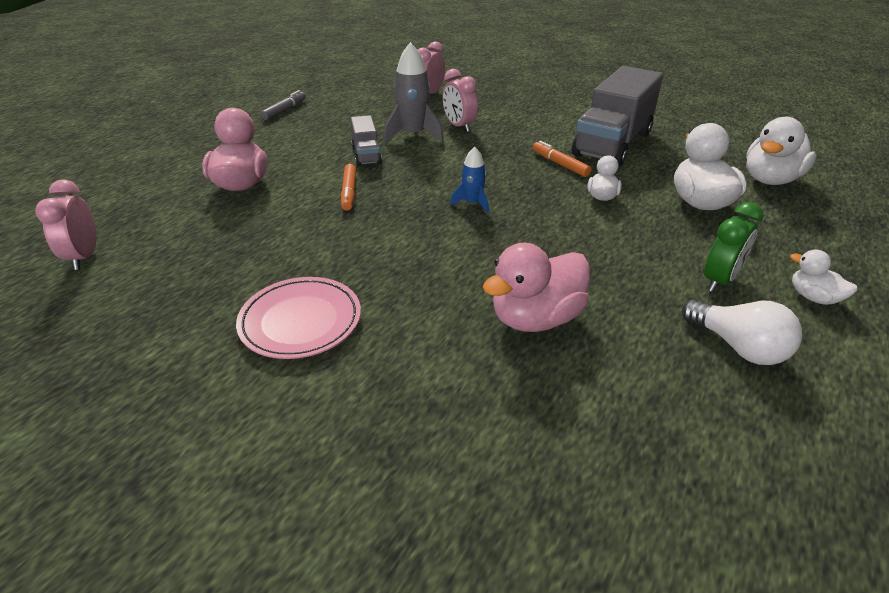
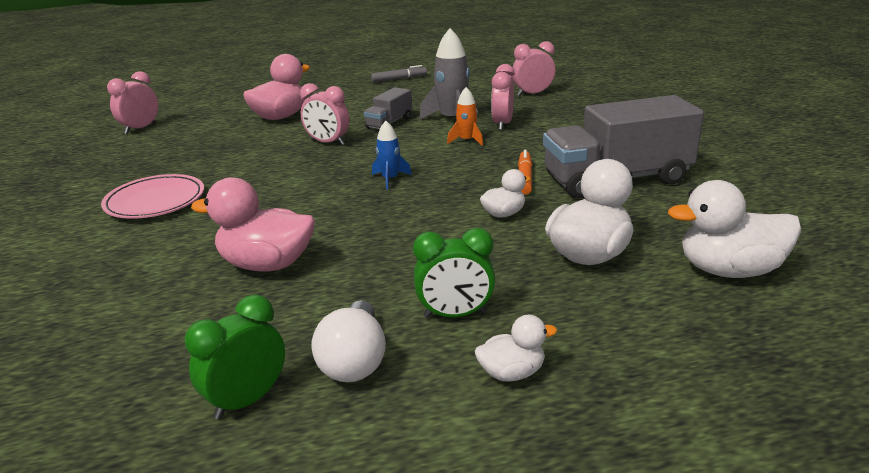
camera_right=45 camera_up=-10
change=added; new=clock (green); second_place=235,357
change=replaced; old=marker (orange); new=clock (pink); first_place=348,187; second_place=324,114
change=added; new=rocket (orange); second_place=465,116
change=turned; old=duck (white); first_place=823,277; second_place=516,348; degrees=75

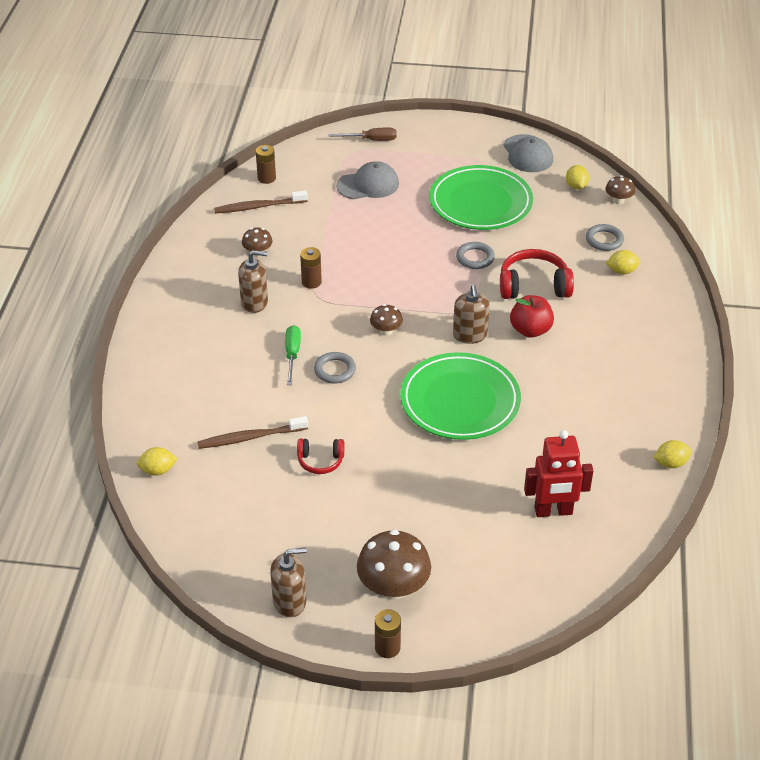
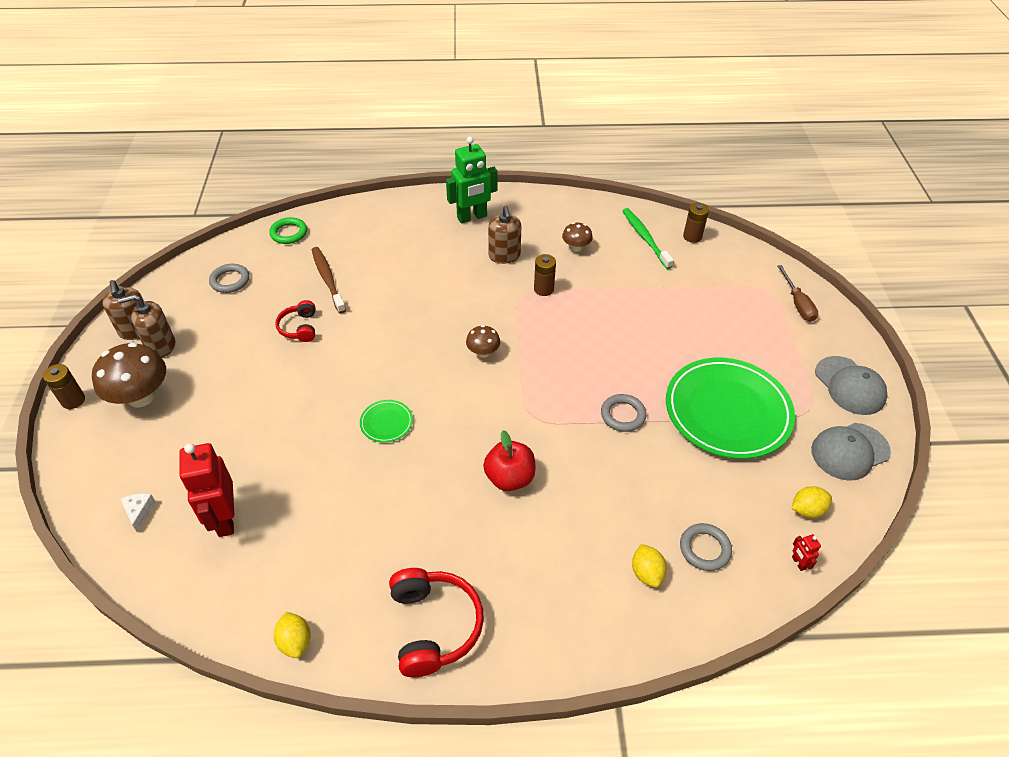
camera_right=80 camera_up=5
change=moved; old=soap dispenser (brown); first_place=471,314; second_place=146,326
change=added; new=cheese (white); second_place=138,513
change=moved; old=ring (grey); first_place=335,368; second_place=229,278
change=replaced; old=lemon (yellow); new=ring (green); first_place=157,461; second_place=288,230
change=resized; old=plate (green); first_place=460,396; second_place=386,421; factor=0.41
change=moved; old=headphones (red); first_place=537,274; second_place=436,622
change=added; new=robot (green); second_place=471,180
change=recoloured; old=toothbrush (brown); new=toothbrush (green); first_place=261,201; second_place=648,238
change=replaced; old=mushroom (brown); new=robot (red); first_place=620,189; second_place=806,552
change=moved; old=cap (grey); first_place=367,180; second_place=851,385
change=removed; old=screwdriver (green); first_place=293,355

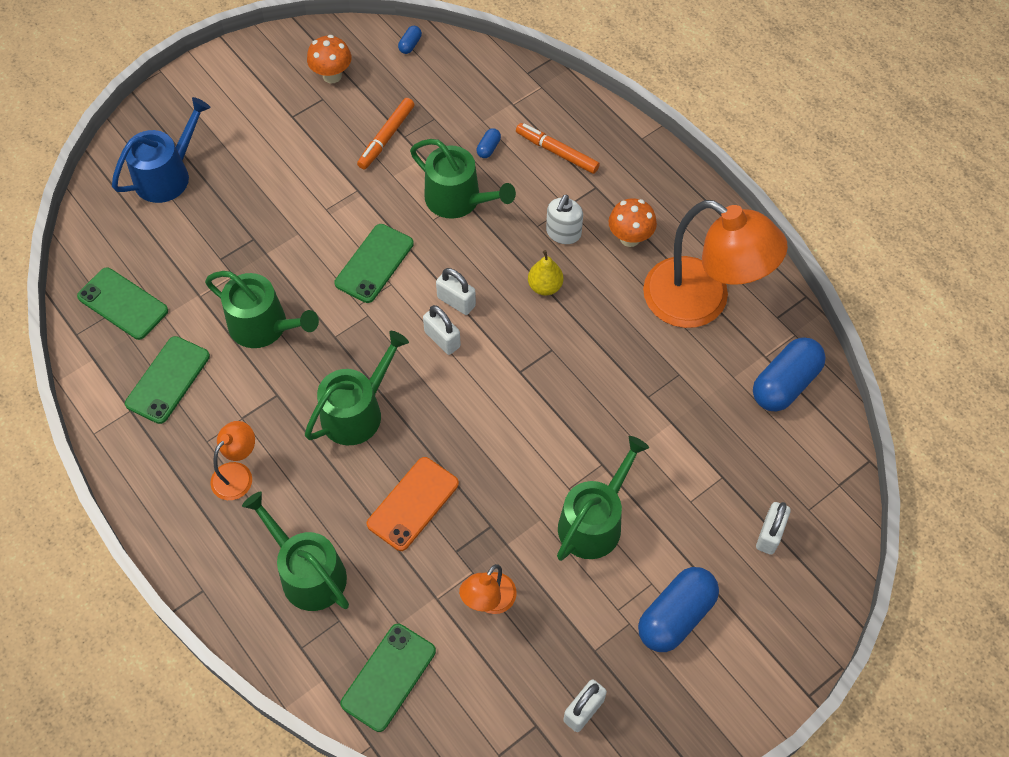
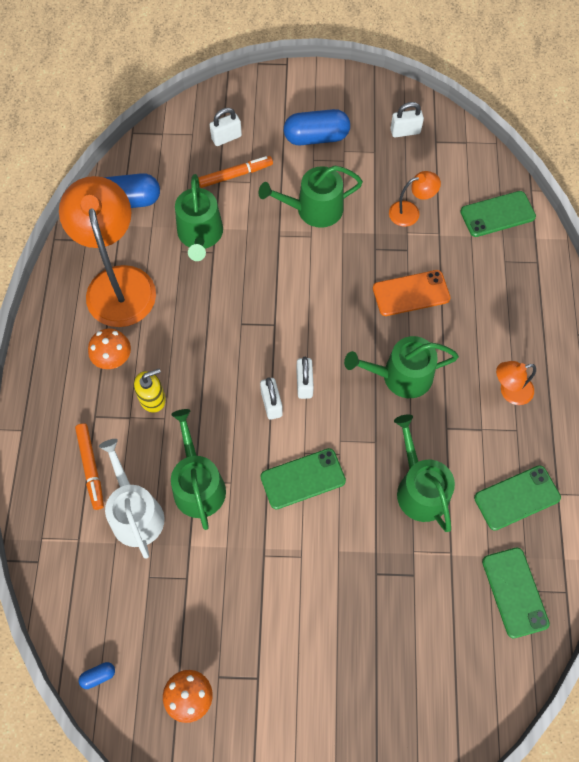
camera_right=-140 camera_up=5
change=replaced; old=capsule (blue); new=watering can (white); first_place=489,143; second_place=131,499
change=recoloured; old=soap dispenser (white); new=soap dispenser (yellow); first_place=564,219; second_place=150,391
change=moved; old=watering can (green); first_place=295,551; second_place=199,217
change=moved; old=marker (orange); first_place=386,133; second_place=235,172
change=removed; old=watering can (blue); first_place=161,150
change=removed; old=pear (yellow); first_place=546,272

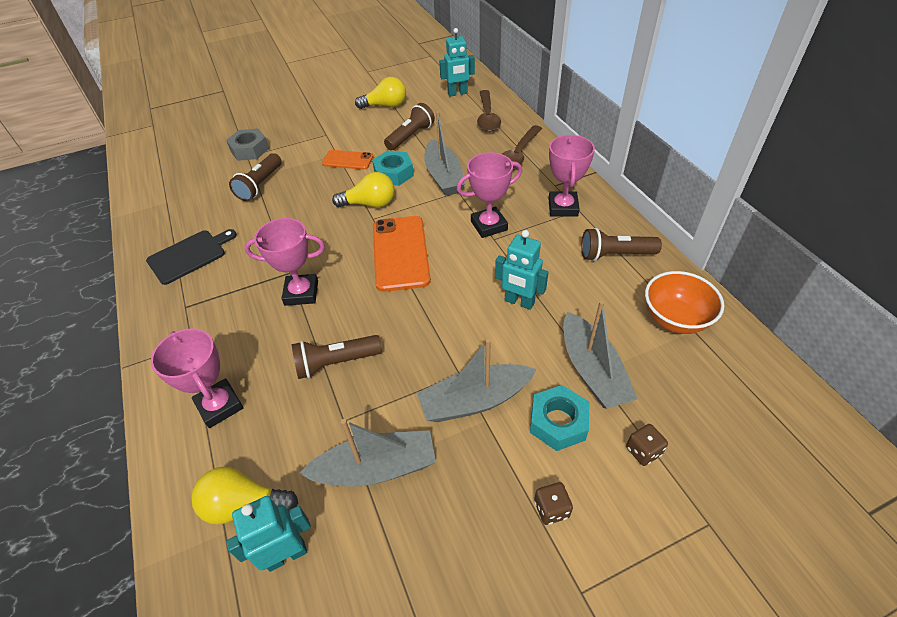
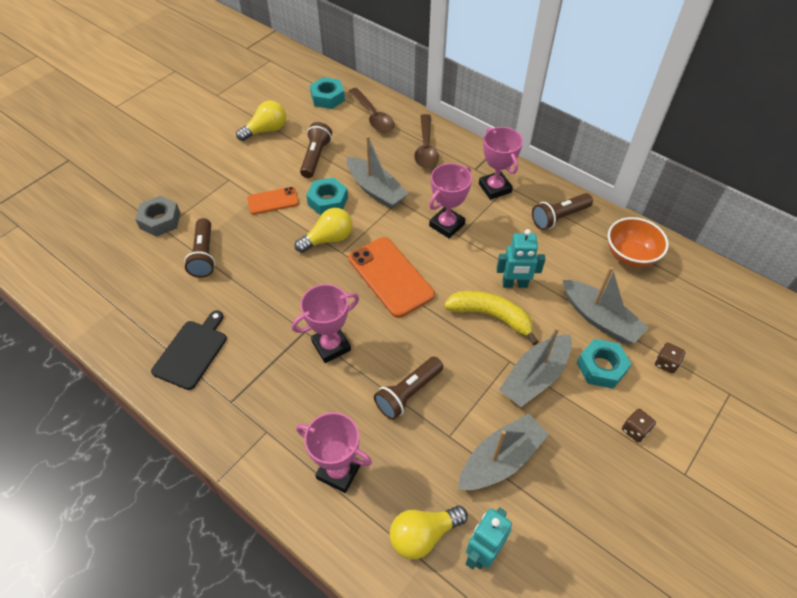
camera_right=-30 camera_up=5
change=replaced; old=robot (turquoise); new=nut (turquoise); first_place=457,62; second_place=327,93
change=added; new=banana (yellow); second_place=491,318

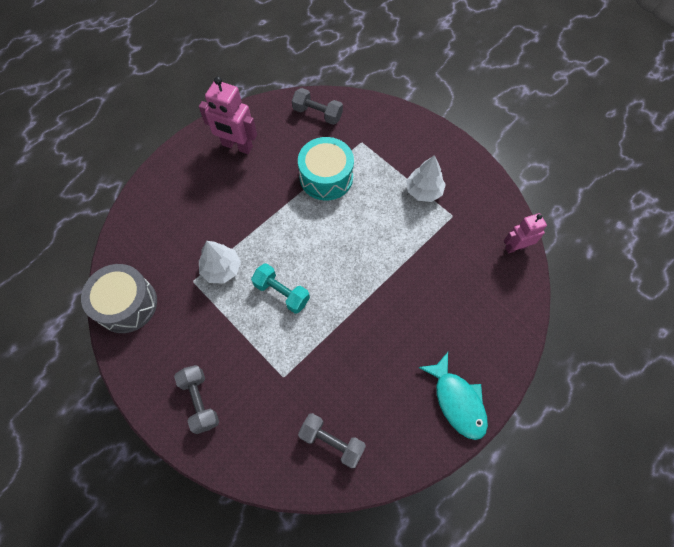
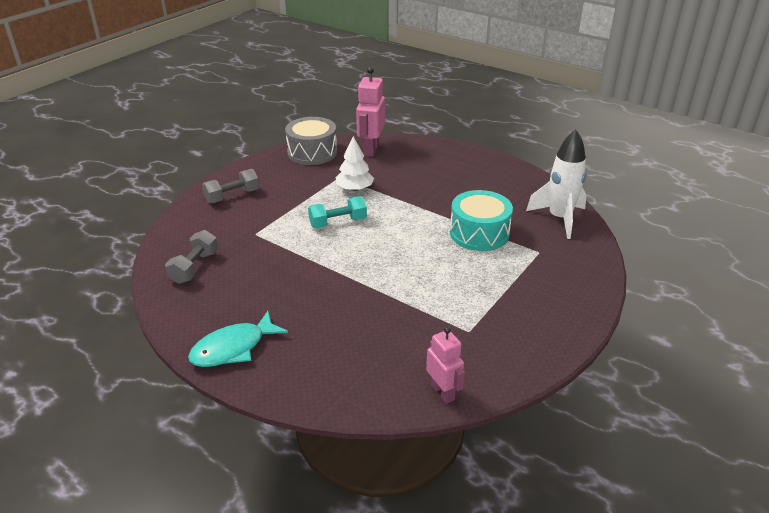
camera_right=80 camera_up=-30
change=turned; old=dumbbell (turquoise); first_place=280,288; second_place=337,212; degrees=45
change=moved; old=robot (pink); first_place=228,115; second_place=370,112
change=replaced; old=dumbbell (grey); new=rocket (white); first_place=317,106; second_place=556,184
change=removed; old=tree (white); first_place=426,178

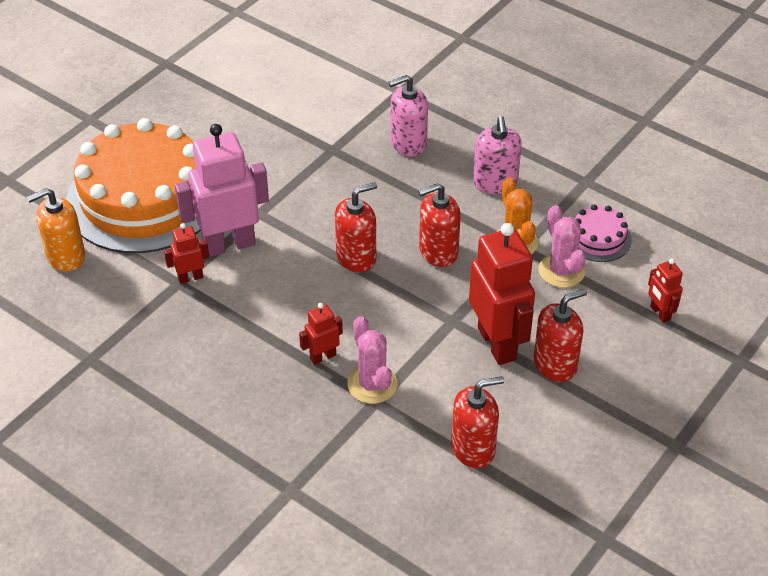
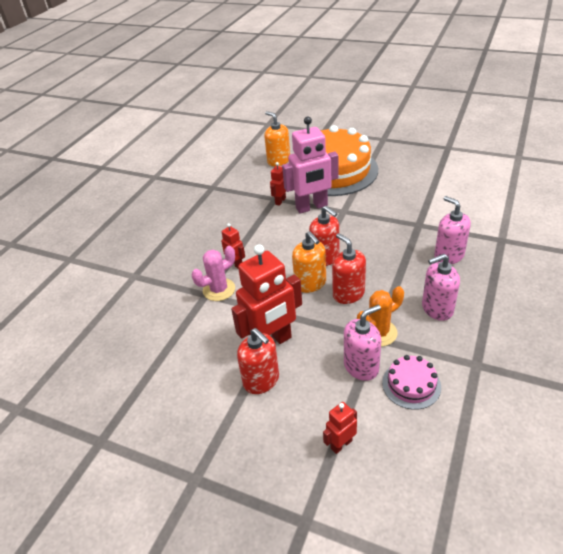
camera_right=80 camera_up=-5
change=turned; old=robot (red); first_place=186,253; second_place=278,184; degrees=-120
change=turned; old=robot (pink); first_place=222,190; second_place=310,165; degrees=105
change=added; new=soap dispenser (orange); second_place=309,262
change=replaced; old=cactus (pink); new=soap dispenser (pink); first_place=562,246; second_place=362,343
change=removed; old=soap dispenser (red); first_place=477,422

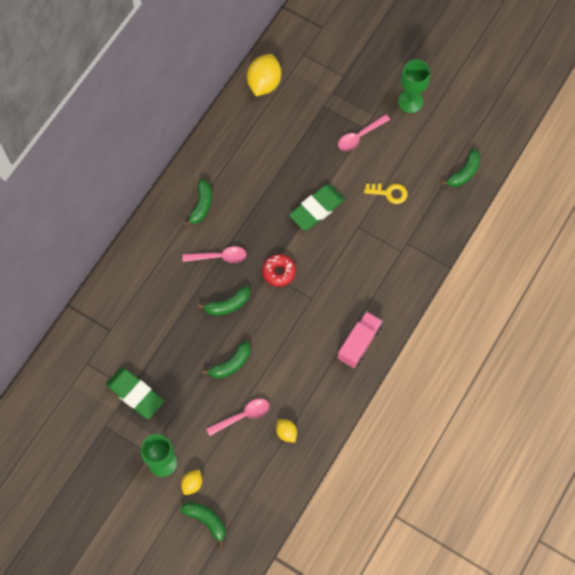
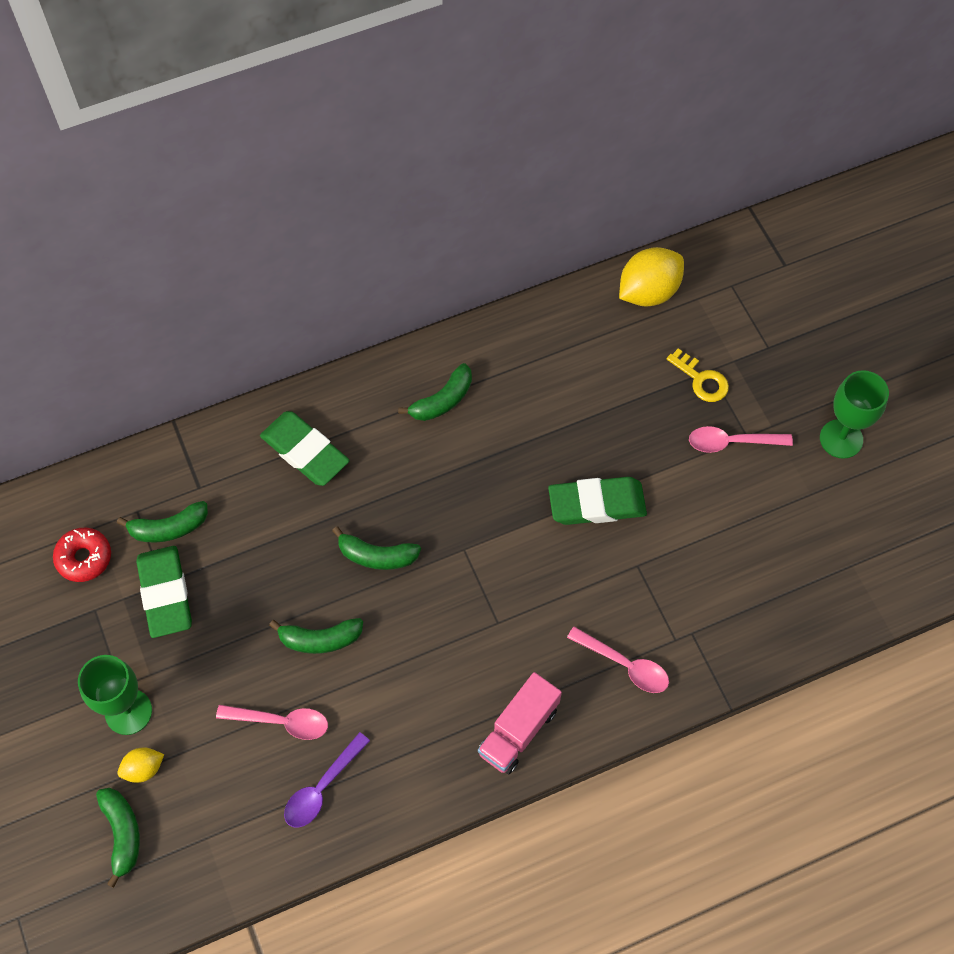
camera_right=35 camera_up=-5
change=moved; old=donut (red); first_place=279,270; second_place=82,555
change=moved; old=banana (green); first_place=461,168; second_place=162,522
change=added; new=eraser (green); second_place=305,448
change=replaced; old=lemon (yellow); new=spoon (purple); first_place=286,431; second_place=327,780
change=turned; old=truck (pink); first_place=360,339; second_place=520,723; degrees=150
change=moved; old=spoon (pink); first_place=214,254; second_place=618,660
change=moved; old=key (yellow); first_place=386,193; second_place=698,375

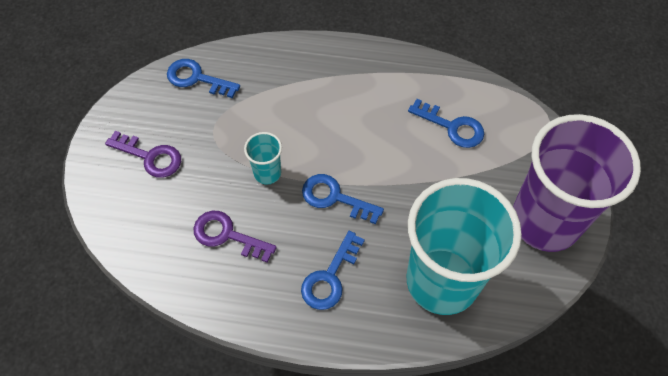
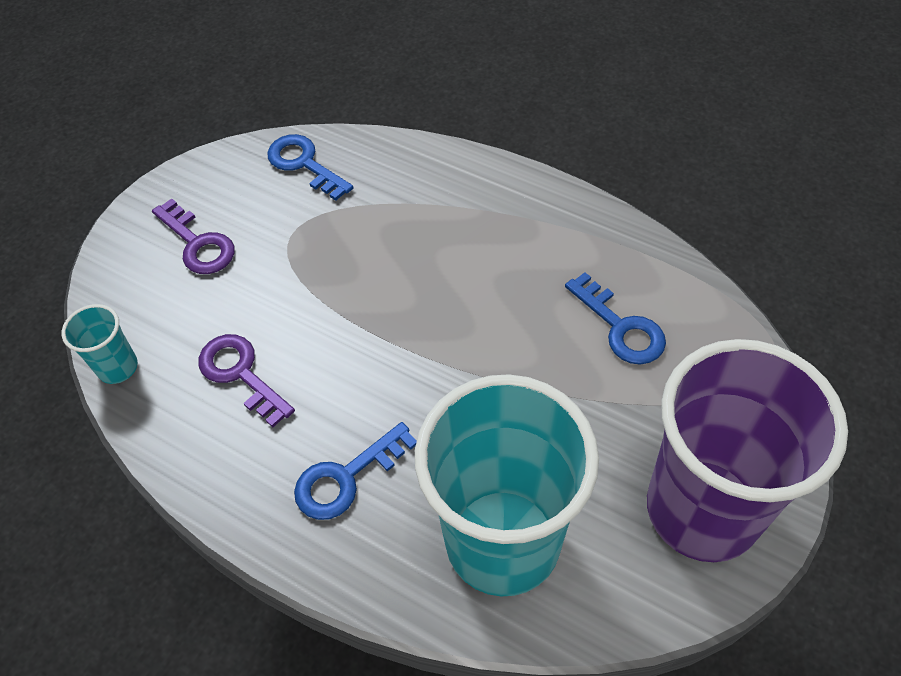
camera_right=25 camera_up=-5
change=moved; old=cup (turquoise); first_place=263,158; second_place=100,344
change=removed; old=key (blue); first_place=343,199

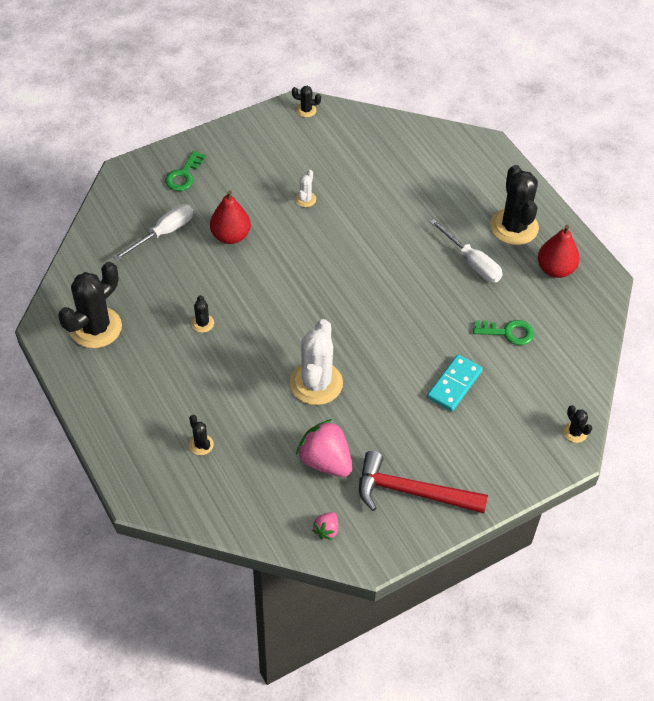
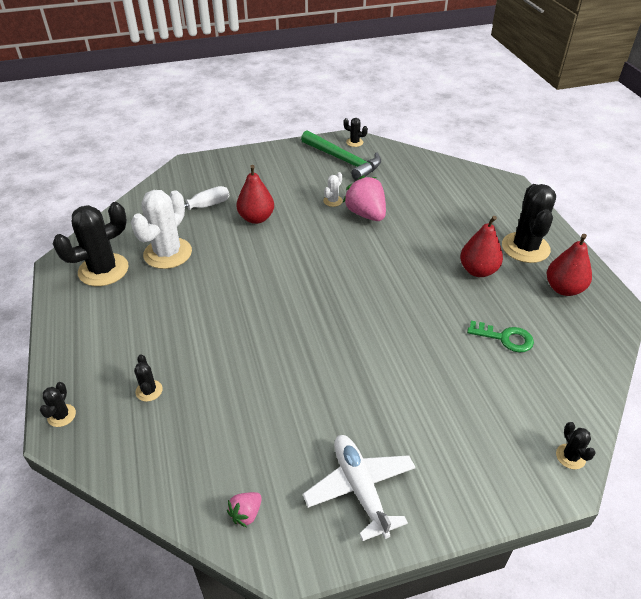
camera_right=15 camera_up=-10
change=moved; old=cactus (black); first_place=202,314; second_place=58,404
change=moved; old=cactus (white); first_place=316,362; second_place=161,229
change=added; new=hammer (green); second_place=341,155
change=replaced; old=hammer (red); new=plane (white); first_place=423,482; second_place=359,488
change=moved; old=strawberry (pink); first_place=324,448; second_place=364,198
change=replaced; old=screwdriver (white); new=pear (red); first_place=466,250; second_place=481,246
change=removed; old=key (green); first_place=185,171
change=removed; old=domino (turquoise); first_place=455,383

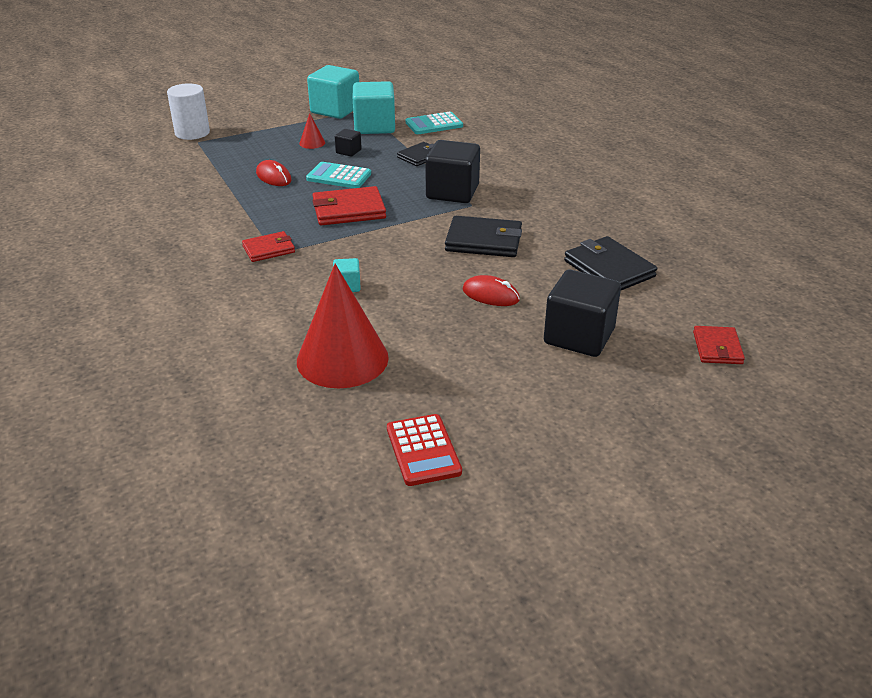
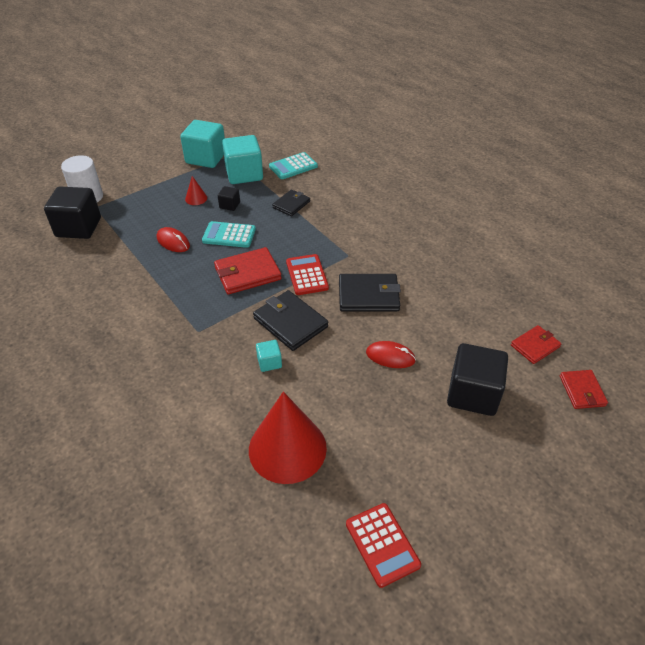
camera_right=-10 camera_up=10
change=moved; old=cube (black); first_place=452,171; second_place=72,212
change=moved; old=wallet (black); first_place=610,263; second_place=290,320
change=added; new=calculator (red); second_place=307,274
change=moved; old=wallet (red); first_place=268,246; second_place=536,344

